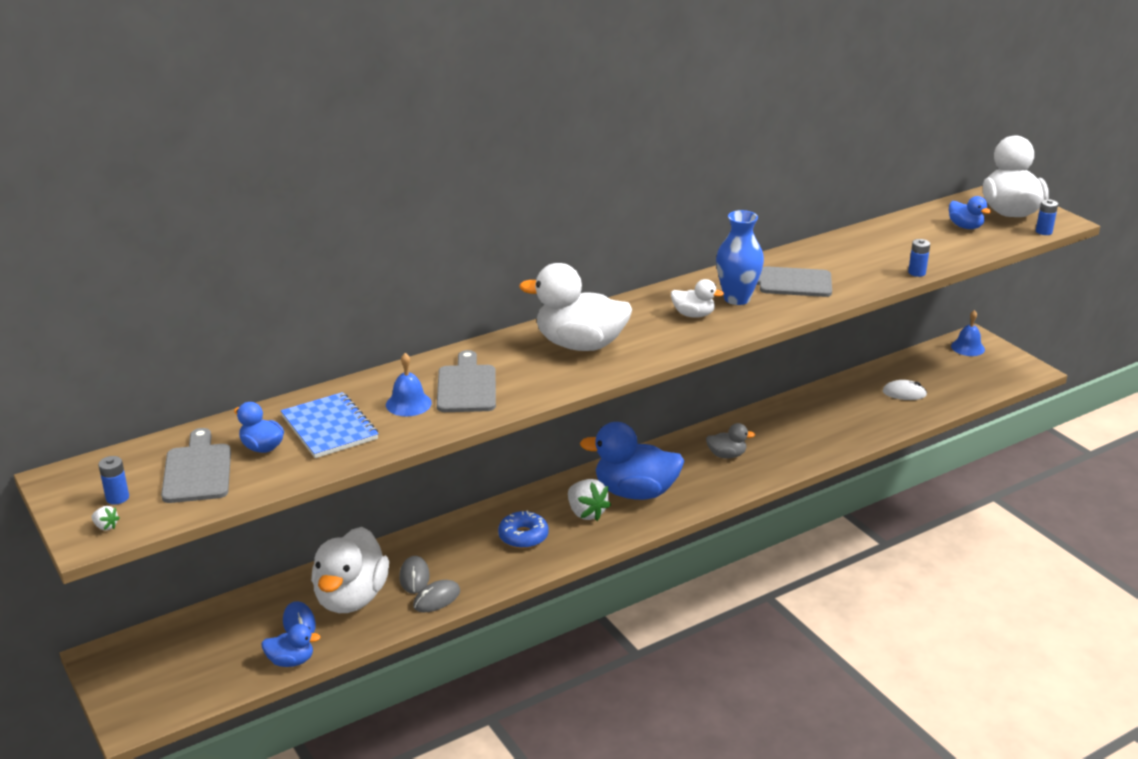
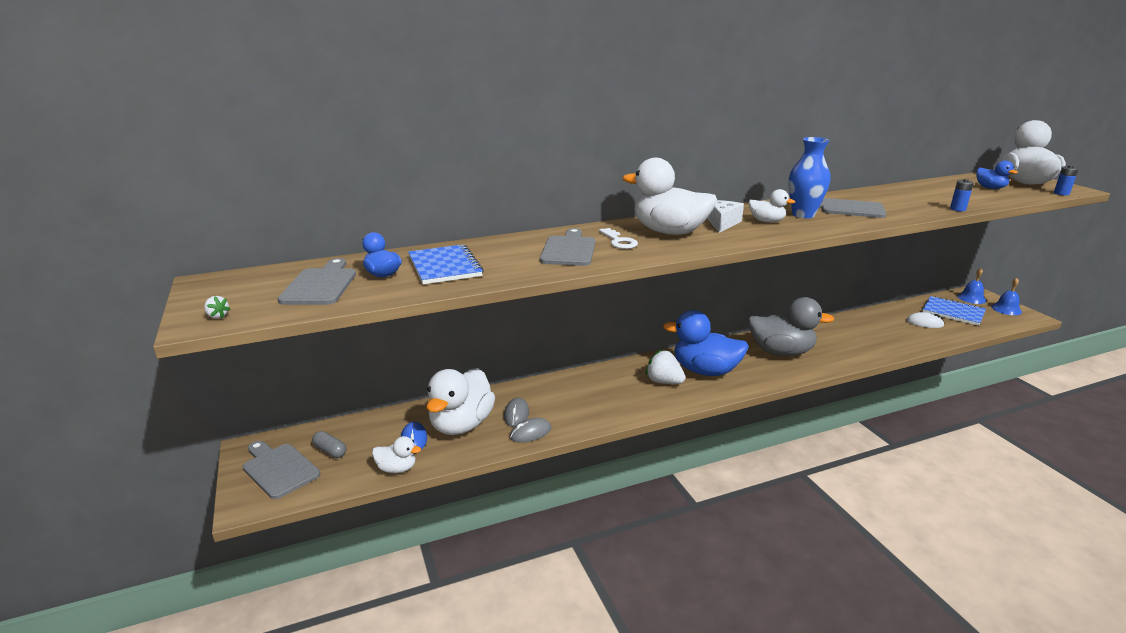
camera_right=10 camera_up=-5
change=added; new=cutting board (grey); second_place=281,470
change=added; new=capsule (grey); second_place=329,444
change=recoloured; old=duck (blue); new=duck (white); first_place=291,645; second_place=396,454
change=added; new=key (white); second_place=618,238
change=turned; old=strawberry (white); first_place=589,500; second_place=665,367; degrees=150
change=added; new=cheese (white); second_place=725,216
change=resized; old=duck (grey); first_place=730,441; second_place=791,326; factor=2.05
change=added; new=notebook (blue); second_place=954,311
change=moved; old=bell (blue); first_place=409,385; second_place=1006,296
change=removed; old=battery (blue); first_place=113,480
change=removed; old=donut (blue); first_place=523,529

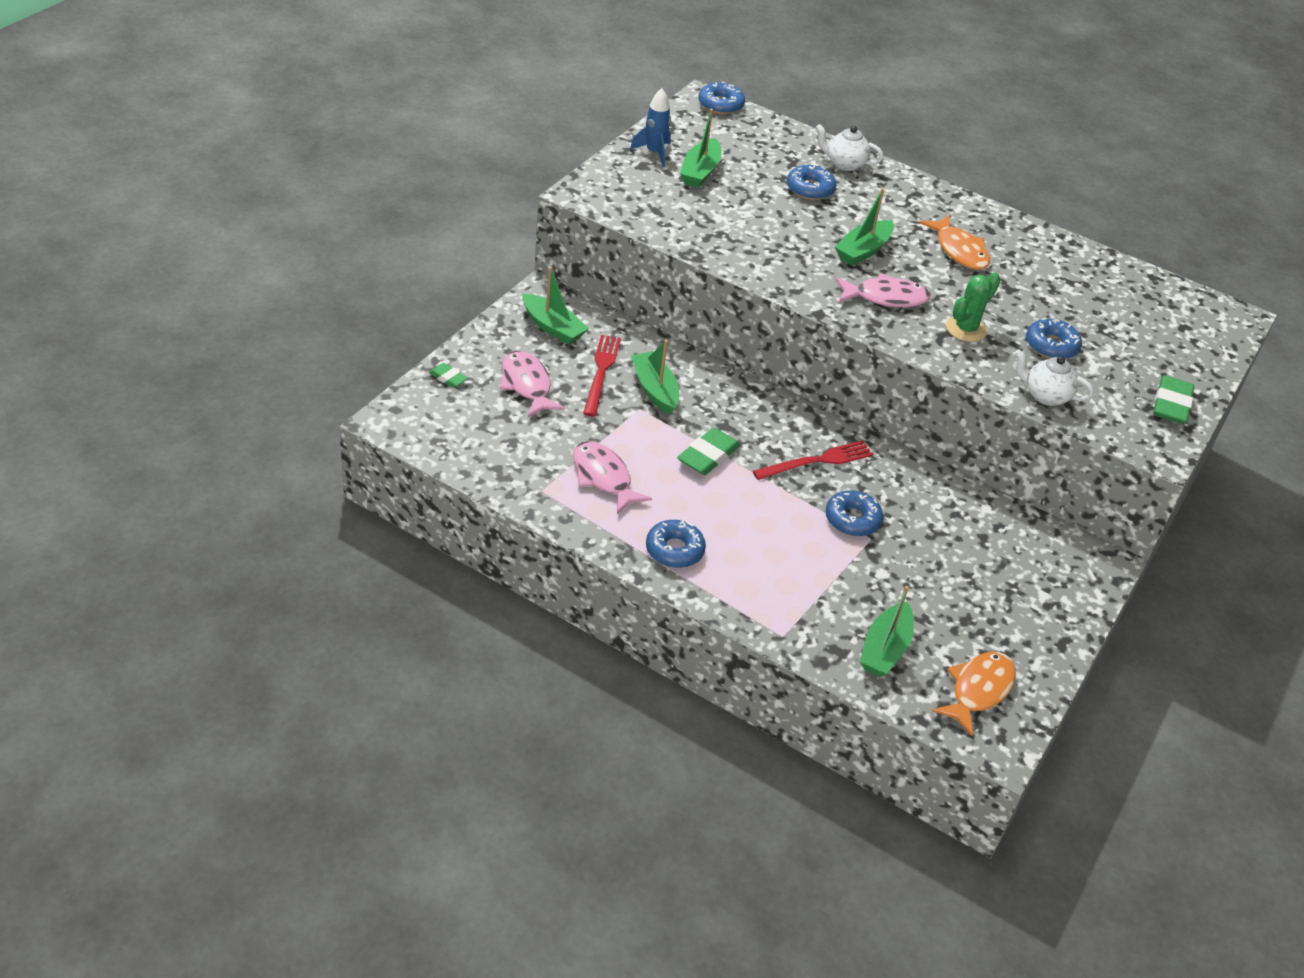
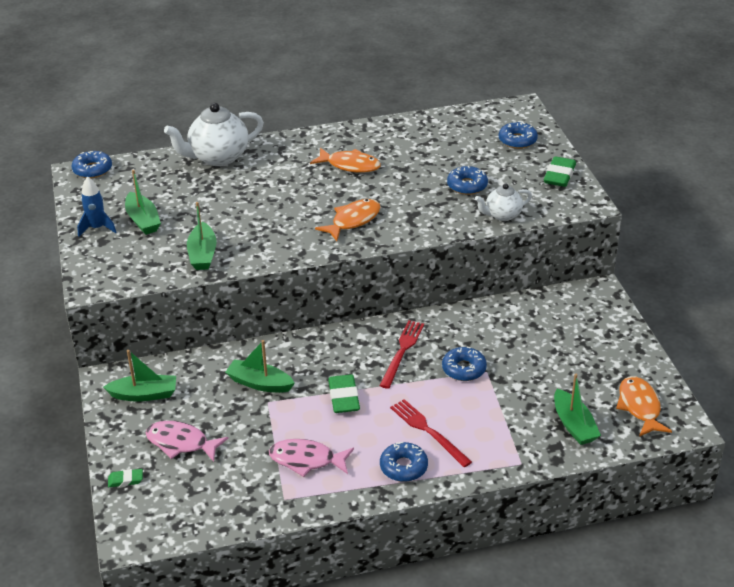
camera_right=-40 camera_up=-5
change=resized; old=teapot (white); first_place=849,147; second_place=214,134; factor=1.76
change=moved; old=boat (green); first_place=864,227; second_place=202,236
change=recoloured; old=fish (pink); new=fish (orange); first_place=883,290; second_place=347,220
change=moved; old=fork (red); first_place=602,375; second_place=431,433
change=moved; old=donut (blue); first_place=811,182; second_place=518,135
change=turned; old=eraser (green); first_place=1173,399; second_place=560,171; degrees=45
change=removed; old=cactus (green); first_place=973,307

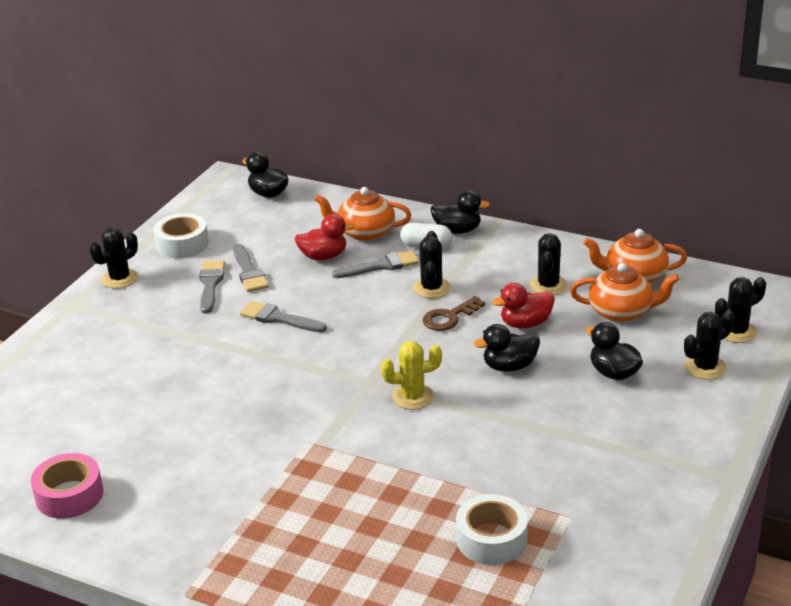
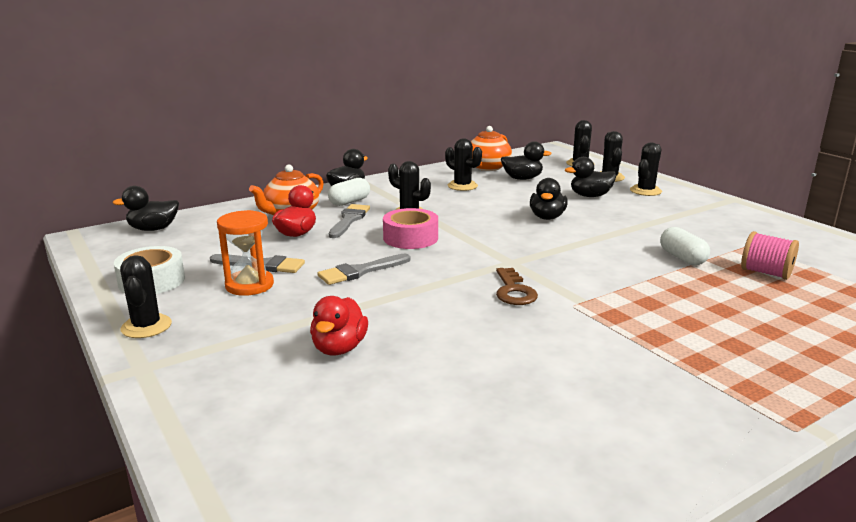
camera_right=-60 camera_up=-10
change=replaced; old=brush (grey); new=hourglass (orange); first_place=212,287; second_place=245,253
change=moved; old=duck (red); first_place=523,306; second_place=339,325
change=moved; old=tape (pink); first_place=67,485; second_place=410,228
change=moved; old=key (brown); first_place=454,313; second_place=517,286
change=replaced; old=teapot (orange); new=duck (black); first_place=625,292; second_place=526,160
change=added; new=cactus (black); second_place=646,169
change=added; new=capsule (white); second_place=685,246
change=replaced; old=tape (white); new=spool (pink); first_place=492,529; second_place=770,255
change=removed; old=cactus (yellow); first_place=411,375

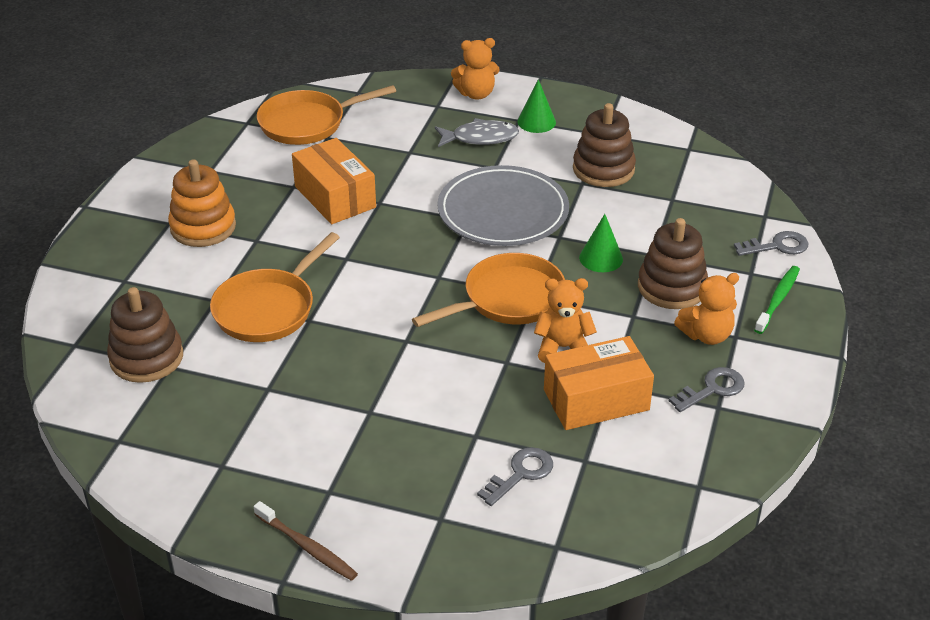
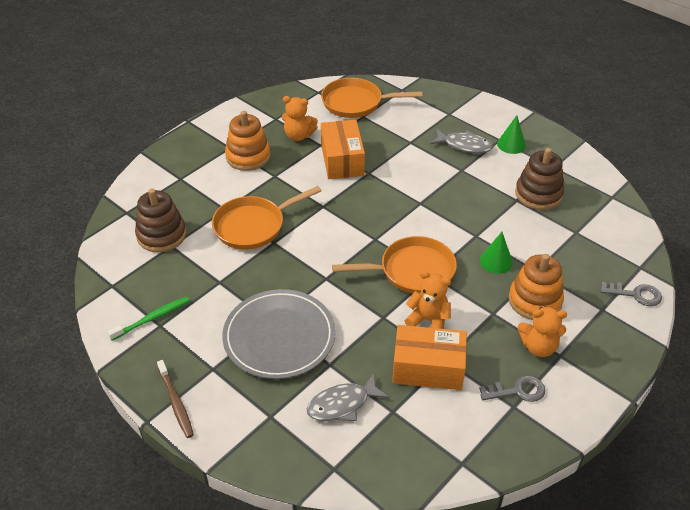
camera_right=25 camera_up=5
change=moved; old=toothbrush (green); first_place=777,300; second_place=149,319
change=moved; old=plate (grey); first_place=503,205; second_place=279,334
change=moved; old=teddy bear (orange); first_place=475,69; second_place=300,118
change=replaced; old=key (grey); new=fish (grey); first_place=515,476; second_place=348,397
change=recoloured; old=stacking toy (brown); new=stacking toy (orange); first_place=673,263; second_place=536,287

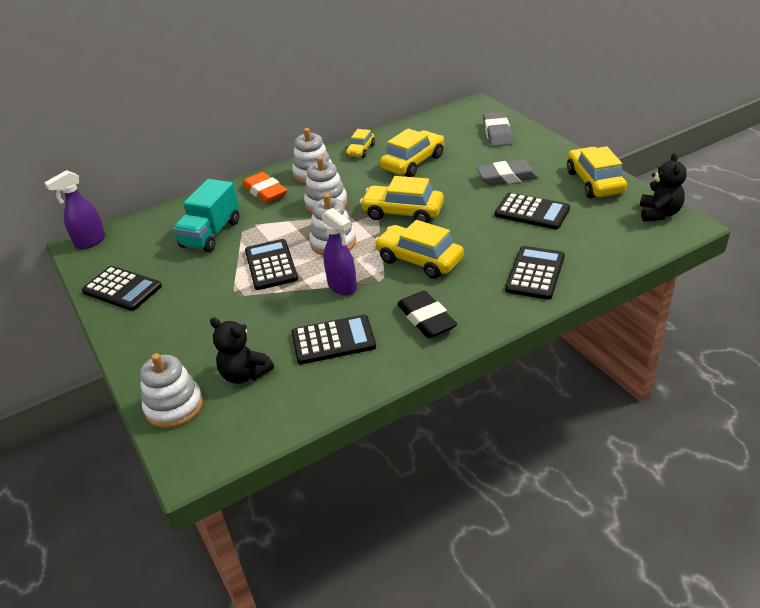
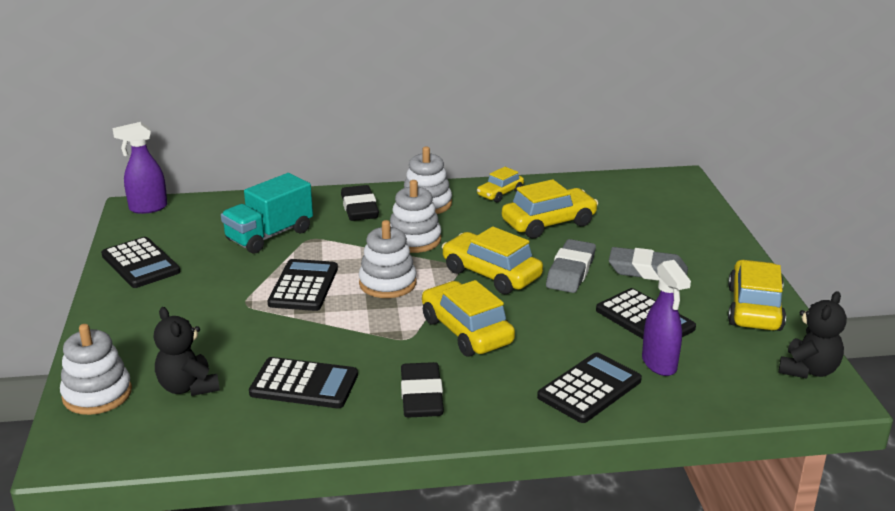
camera_right=20 camera_up=-10
change=recoloured; old=eraser (orange); new=eraser (black); first_place=264,187; second_place=360,203
change=moved; old=eraser (grey); first_place=498,129; second_place=571,266
change=moved; old=spray bottle (purple); first_place=339,252; second_place=666,318

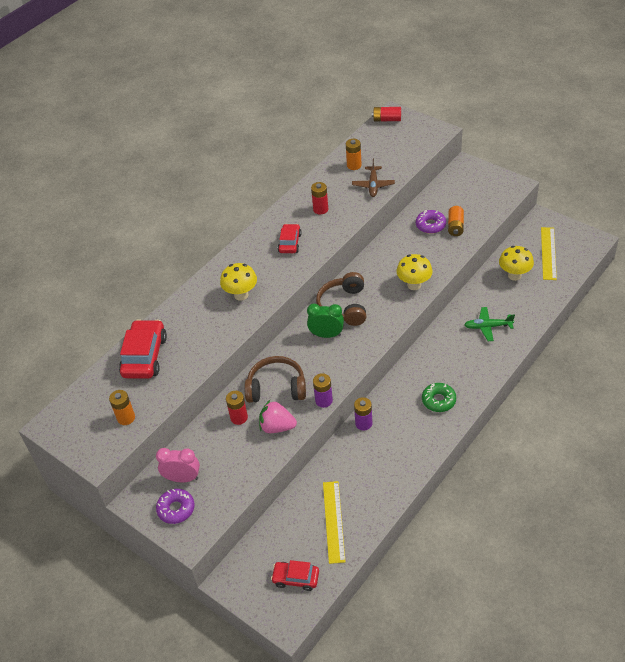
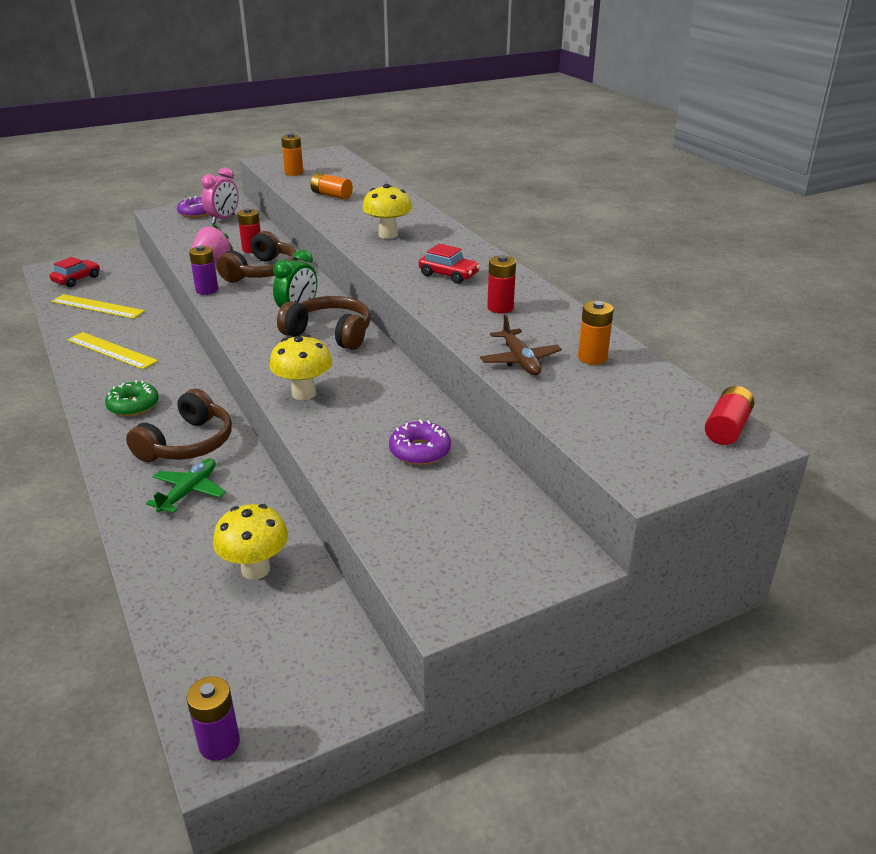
camera_right=110 camera_up=-15
change=moved; old=ruler (yellow); first_place=549,253; second_place=112,351
change=added; new=headphones (brown); second_place=179,425
change=moved; old=battery (purple); first_place=363,414; second_place=213,718
change=moved; old=battery (orange); first_place=456,221; second_place=331,186
change=turned; old=plane (brown); first_place=373,178; second_place=521,344; degrees=-135
change=removed; old=car (red); first_place=143,349

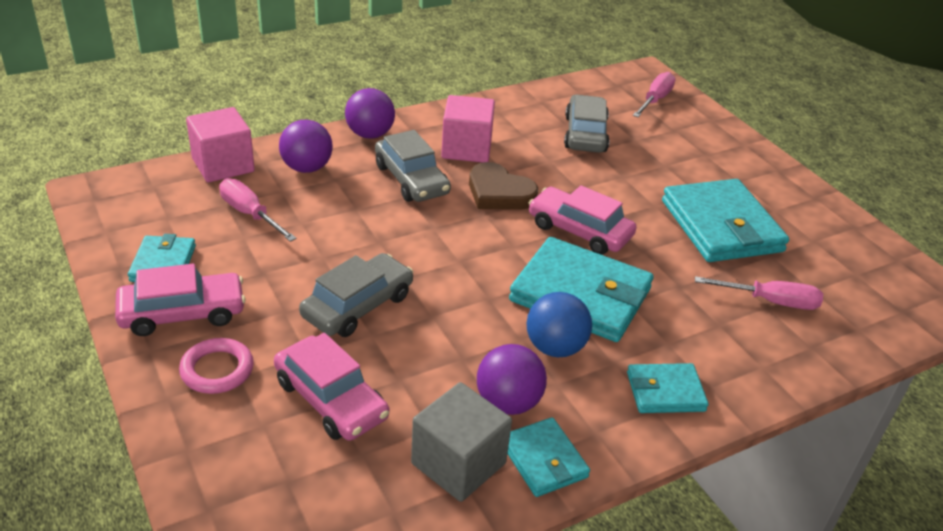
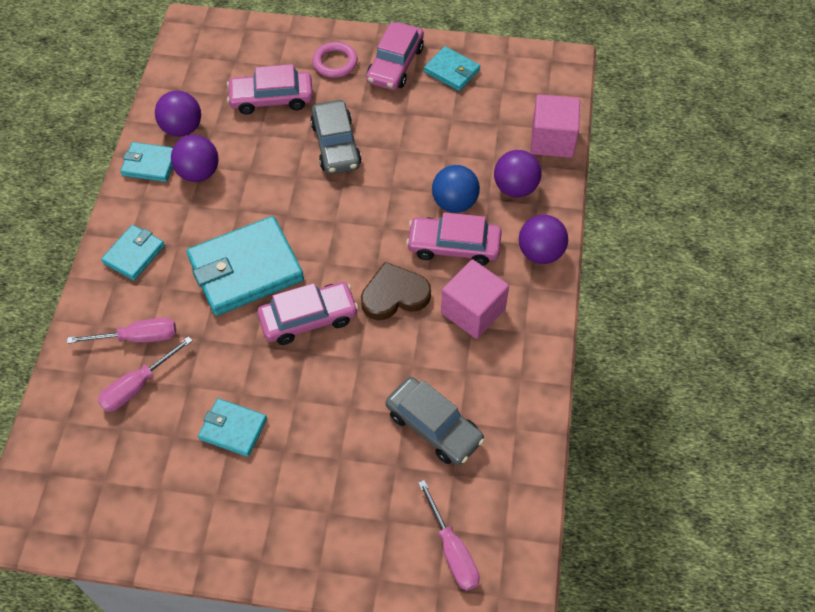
camera_right=130 camera_up=20
change=moved; old=screwdriver (pink); first_place=258,210; second_place=121,331
change=replaced; old=cube (grey); new=ball (purple); first_place=461,442; second_place=178,114
change=resized; old=wallet (turquoise); first_place=725,220; second_place=232,427; factor=0.53
change=recoloured; old=car (grey); new=car (pink); first_place=413,166; second_place=454,239
change=moved; old=ball (blue); first_place=559,324; second_place=456,189

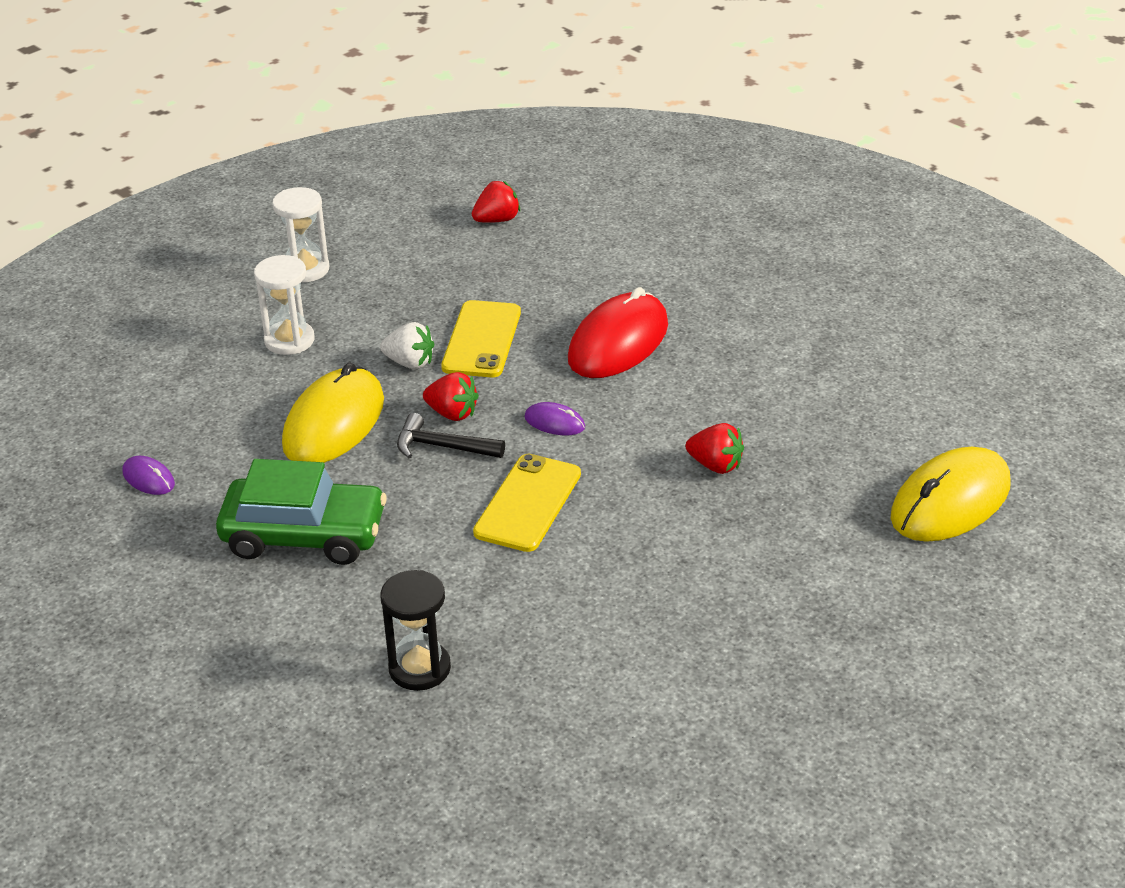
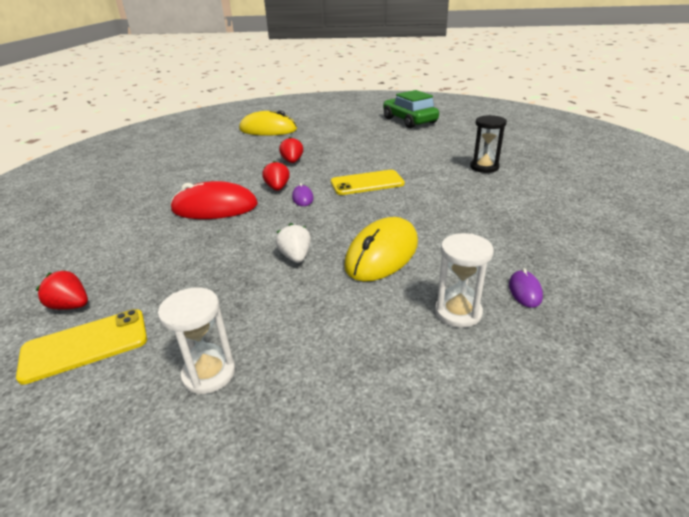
camera_right=-125 camera_up=-5
change=moved; old=phone (yellow); first_place=481,338; second_place=81,347
change=moved; old=strawberry (red); first_place=451,396; second_place=276,176
change=turned; old=mouse (yellow); first_place=333,413; second_place=381,249; degrees=-45
change=moved; old=car (green); first_place=301,512; second_place=411,109
change=moved; old=hourglass (white); first_place=284,305; second_place=464,280
change=removed; old=hammer (black); first_place=451,435

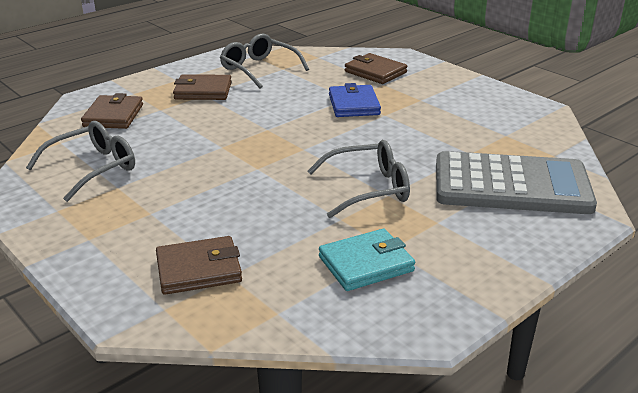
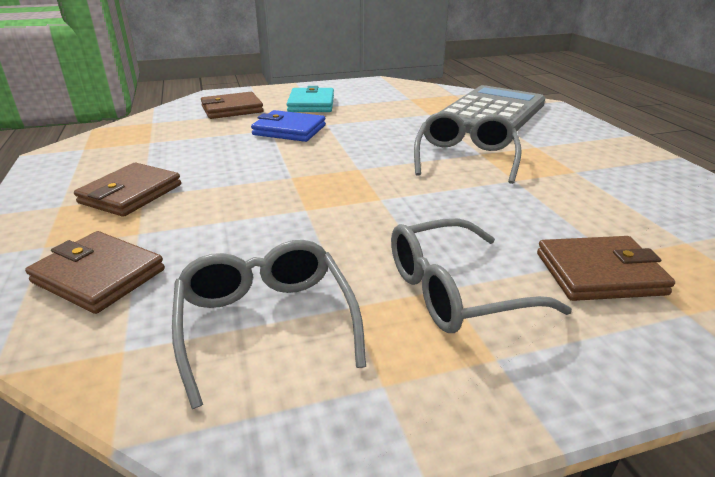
camera_right=-65 camera_up=0
change=moved; old=wallet (turquoise); first_place=367,260; second_place=310,99
change=moved; old=glasses (grey); first_place=264,60; second_place=481,275
change=turned; old=wallet (brown); first_place=199,265; second_place=606,268; degrees=75

